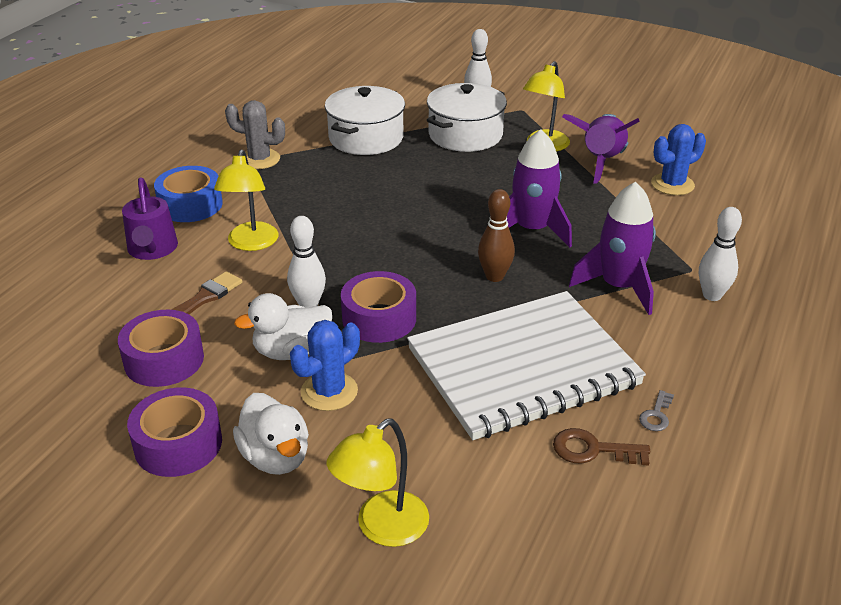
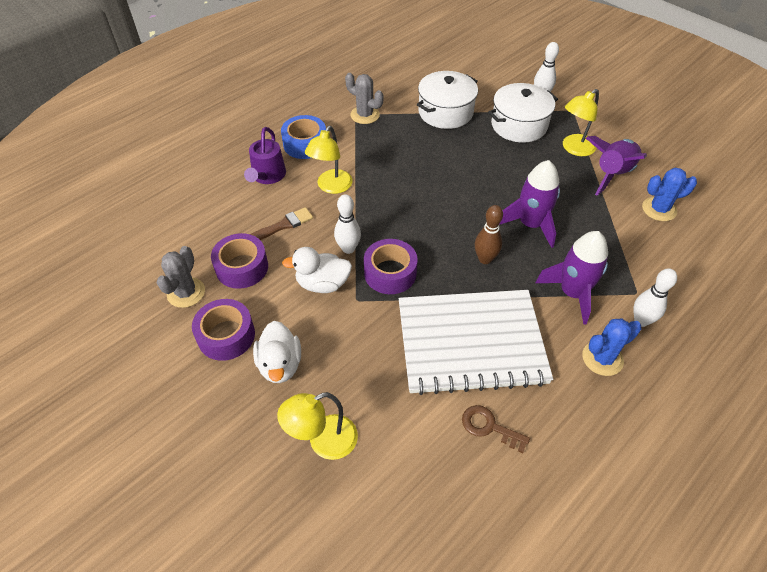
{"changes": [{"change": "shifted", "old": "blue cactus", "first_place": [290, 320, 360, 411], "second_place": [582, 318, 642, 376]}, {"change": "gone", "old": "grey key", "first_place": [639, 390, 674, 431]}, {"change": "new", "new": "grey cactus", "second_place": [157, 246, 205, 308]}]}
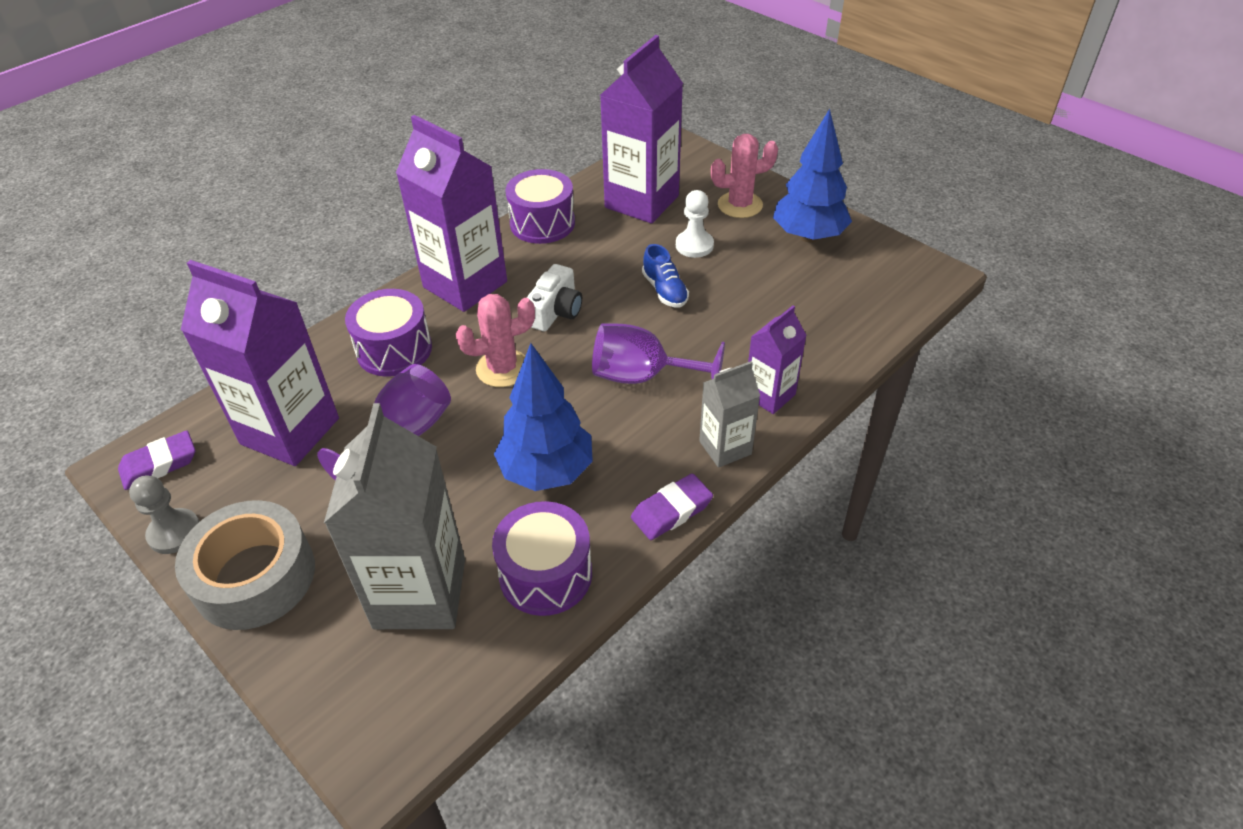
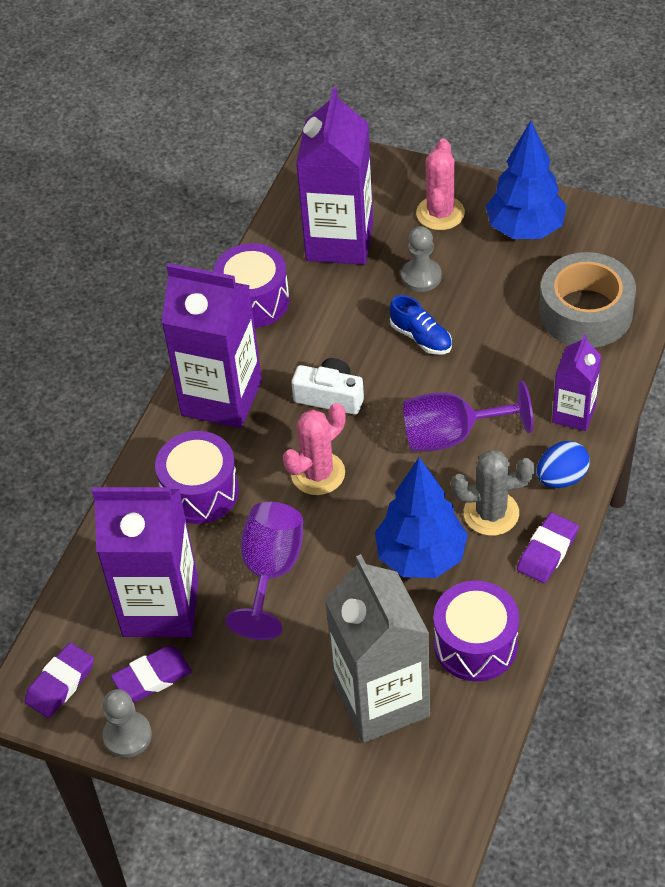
{"changes": [{"change": "shifted", "old": "grey tape", "first_place": [175, 500, 315, 630], "second_place": [539, 252, 636, 348]}, {"change": "rotated", "old": "white camera", "first_place": [526, 264, 582, 331], "second_place": [291, 358, 364, 415], "degrees": -75}, {"change": "repainted", "old": "white pawn", "new": "grey pawn", "first_place": [676, 190, 714, 258], "second_place": [401, 226, 441, 292]}, {"change": "swapped", "old": "grey carton", "new": "blue egg", "first_place": [699, 361, 760, 468], "second_place": [537, 441, 590, 488]}, {"change": "rotated", "old": "pink cactus", "first_place": [711, 134, 778, 218], "second_place": [416, 139, 465, 230], "degrees": -45}, {"change": "new", "new": "purple eraser", "second_place": [111, 646, 192, 702]}, {"change": "new", "new": "grey cactus", "second_place": [451, 449, 535, 536]}]}
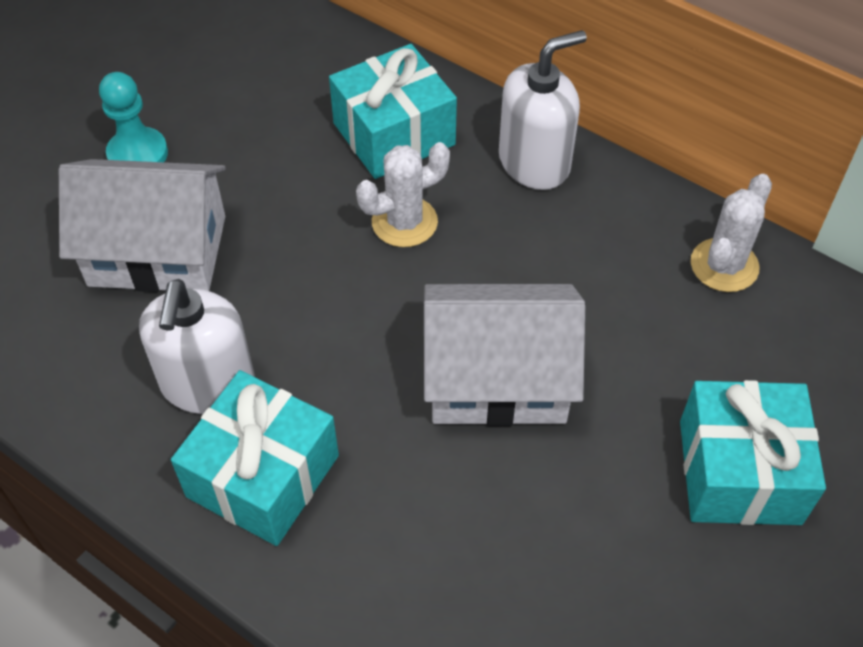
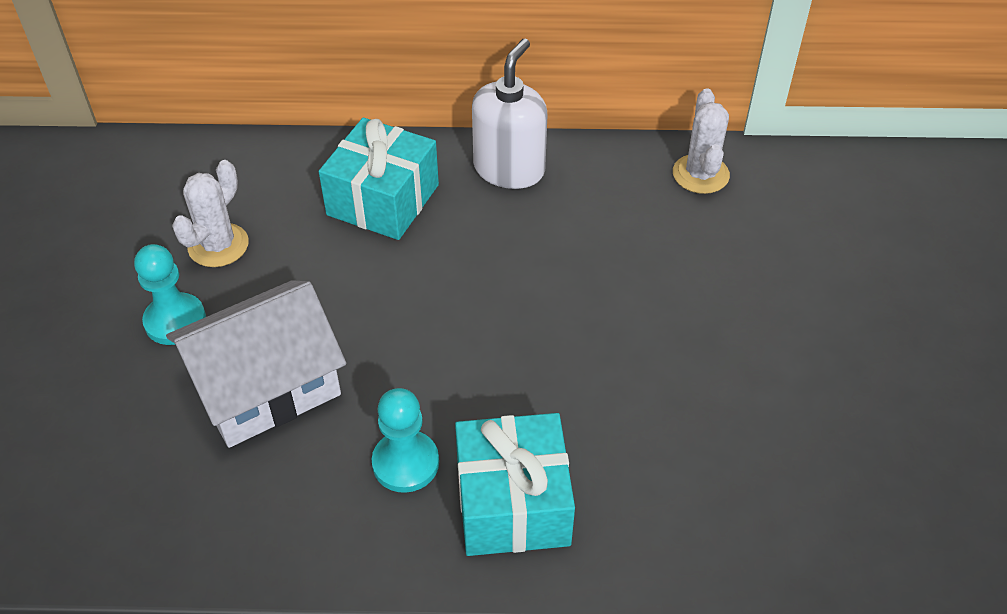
{"changes": [{"change": "swapped", "old": "white soap dispenser", "new": "turquoise pawn", "first_place": [139, 279, 255, 414], "second_place": [372, 388, 439, 493]}, {"change": "shifted", "old": "white cactus", "first_place": [356, 142, 450, 247], "second_place": [172, 160, 249, 267]}, {"change": "gone", "old": "white house", "first_place": [424, 284, 585, 426]}, {"change": "gone", "old": "turquoise gift", "first_place": [680, 380, 826, 525]}]}
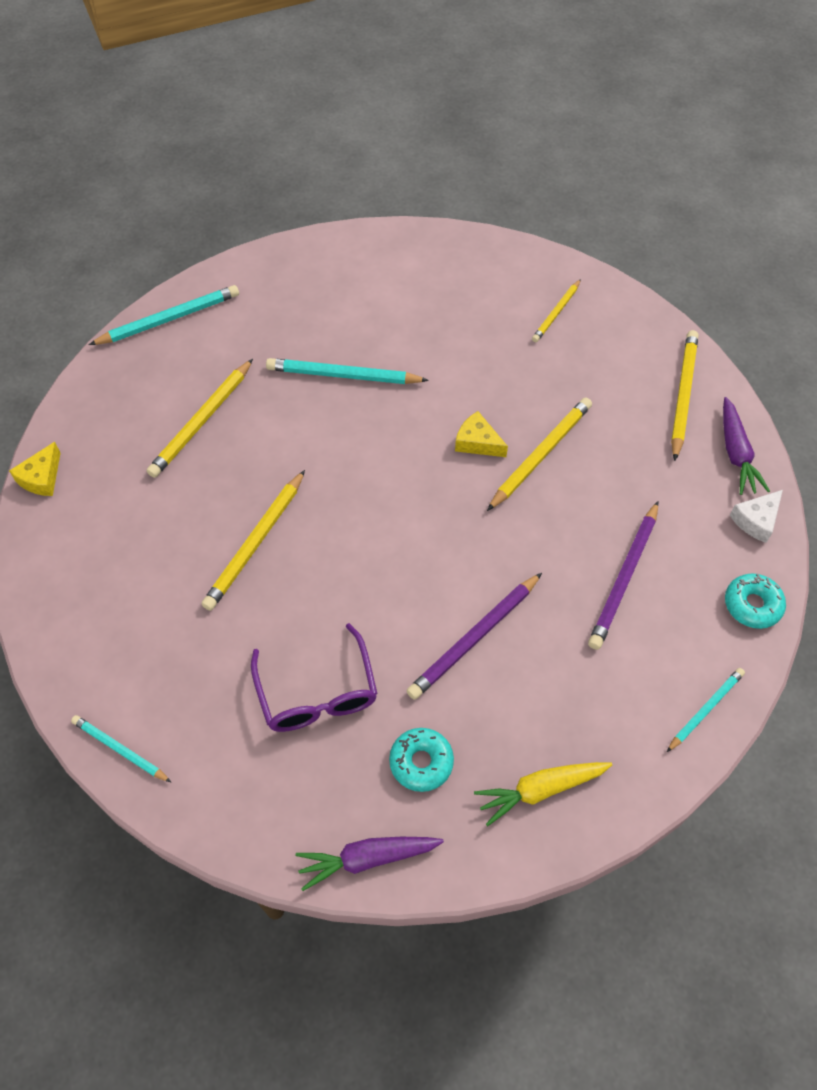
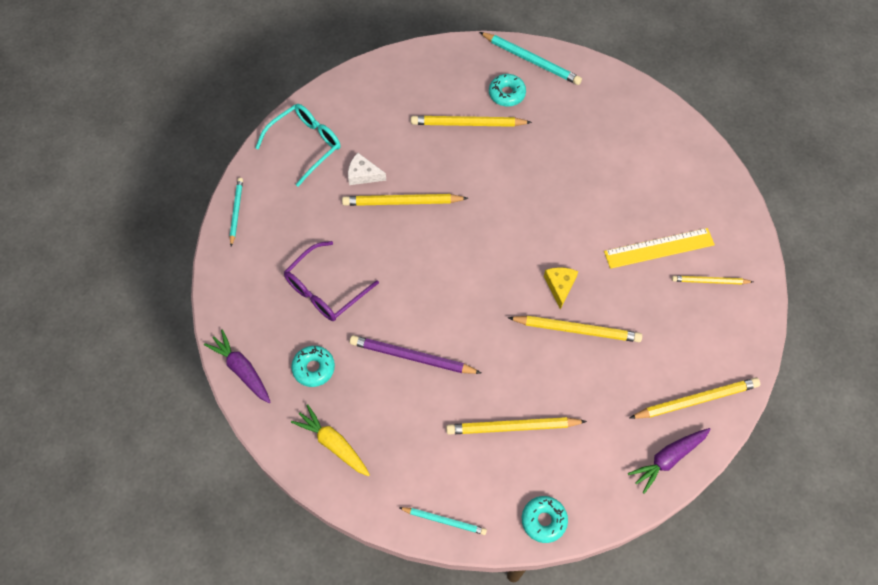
{"changes": [{"change": "gone", "old": "yellow cheese", "first_place": [9, 442, 61, 496]}, {"change": "gone", "old": "turquoise pencil", "first_place": [266, 358, 429, 384]}, {"change": "repainted", "old": "purple pencil", "new": "yellow pencil", "first_place": [588, 501, 658, 650], "second_place": [446, 417, 587, 435]}, {"change": "shifted", "old": "white cheese", "first_place": [730, 490, 783, 543], "second_place": [348, 153, 386, 185]}, {"change": "new", "new": "turquoise glasses", "second_place": [255, 104, 341, 187]}, {"change": "new", "new": "turquoise donut", "second_place": [489, 74, 526, 106]}, {"change": "new", "new": "yellow ruler", "second_place": [604, 228, 715, 269]}]}
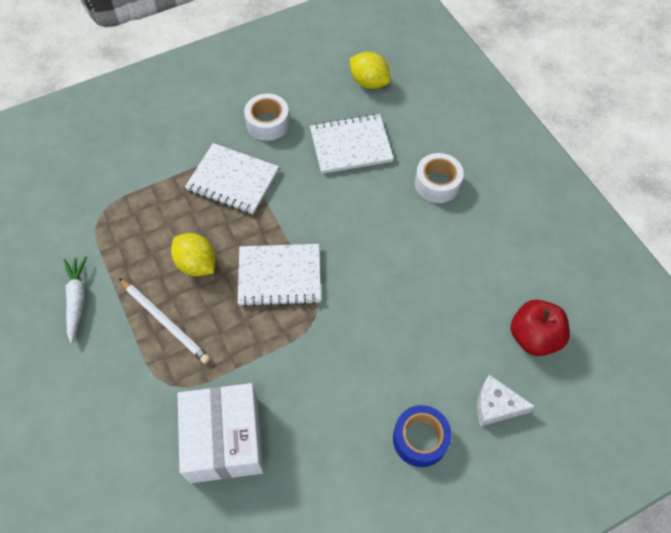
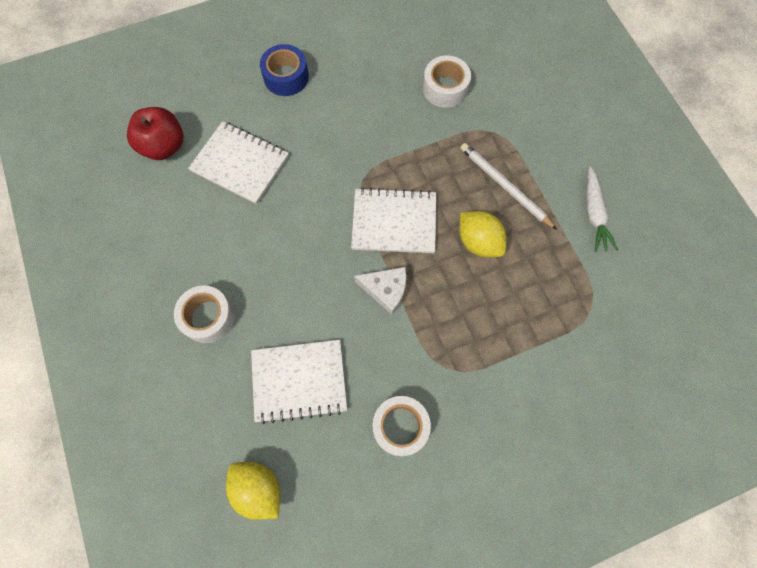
{"changes": [{"change": "swapped", "old": "white box", "new": "white tape", "first_place": [178, 383, 264, 483], "second_place": [423, 55, 471, 108]}, {"change": "shifted", "old": "white notebook", "first_place": [185, 143, 279, 214], "second_place": [188, 121, 289, 204]}, {"change": "shifted", "old": "white cheese", "first_place": [477, 375, 536, 426], "second_place": [354, 267, 406, 315]}]}
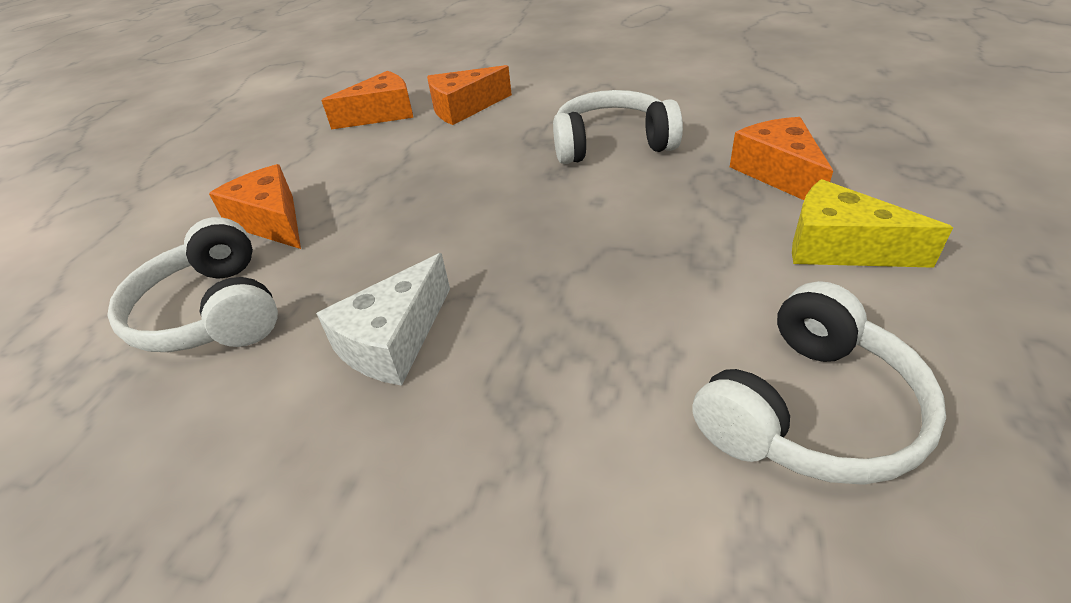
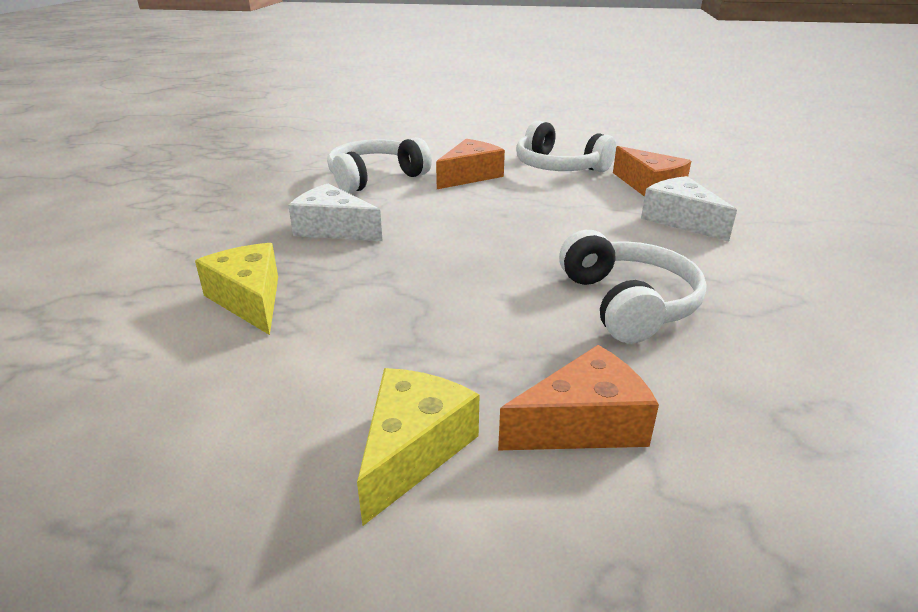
{"changes": [{"change": "repainted", "old": "orange cheese", "new": "white cheese", "first_place": [427, 65, 512, 125], "second_place": [641, 176, 737, 242]}, {"change": "shifted", "old": "white headphones", "first_place": [692, 281, 946, 485], "second_place": [516, 121, 616, 172]}, {"change": "new", "new": "yellow cheese", "second_place": [195, 243, 278, 335]}]}
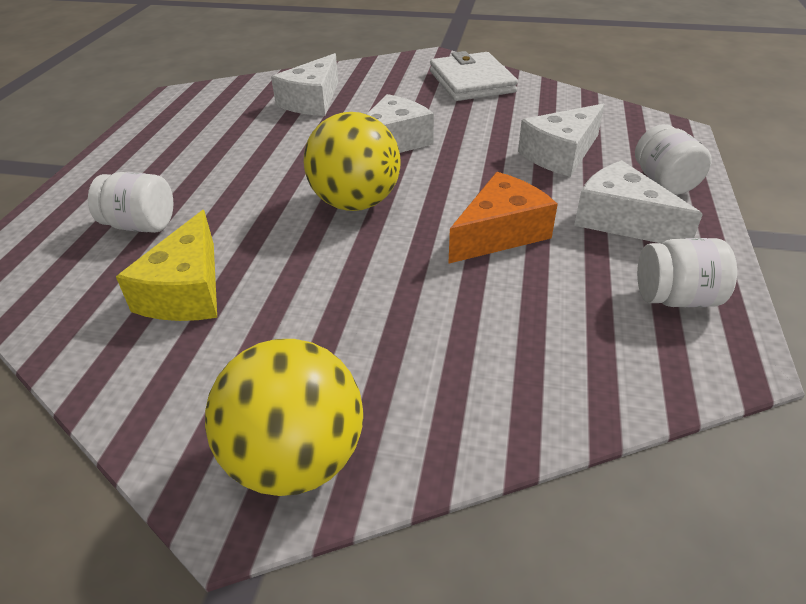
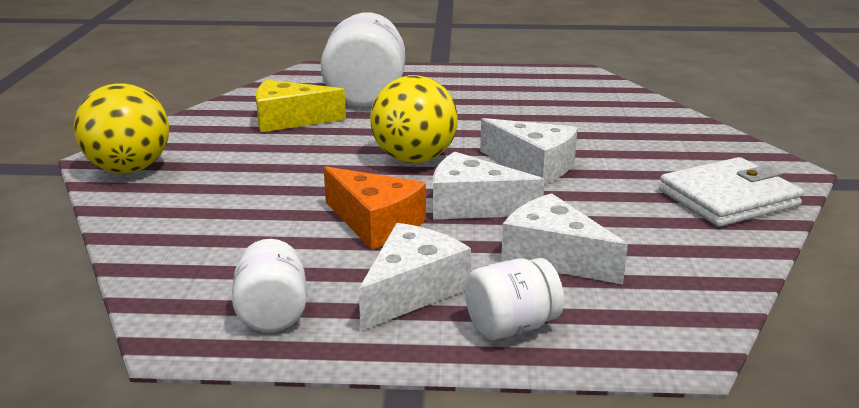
{"changes": [{"change": "scaled", "old": "white jar", "first_place": [88, 172, 173, 233], "second_place": [321, 12, 405, 108], "factor": 1.86}, {"change": "shifted", "old": "white cheese", "first_place": [271, 53, 338, 116], "second_place": [433, 152, 545, 220]}]}
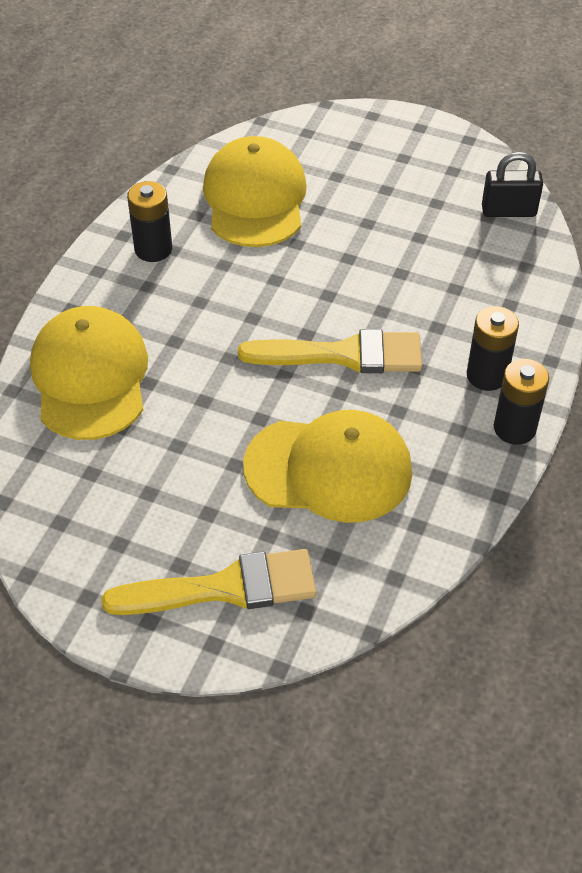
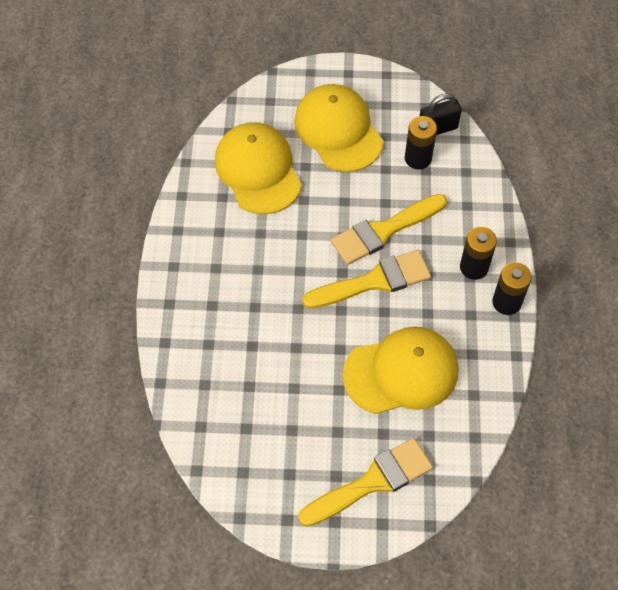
{"changes": [{"change": "shifted", "old": "yellow cap", "first_place": [30, 306, 148, 440], "second_place": [294, 84, 383, 172]}, {"change": "shifted", "old": "black battery", "first_place": [127, 181, 172, 262], "second_place": [405, 116, 437, 170]}, {"change": "new", "new": "yellow brush", "second_place": [331, 194, 447, 265]}]}
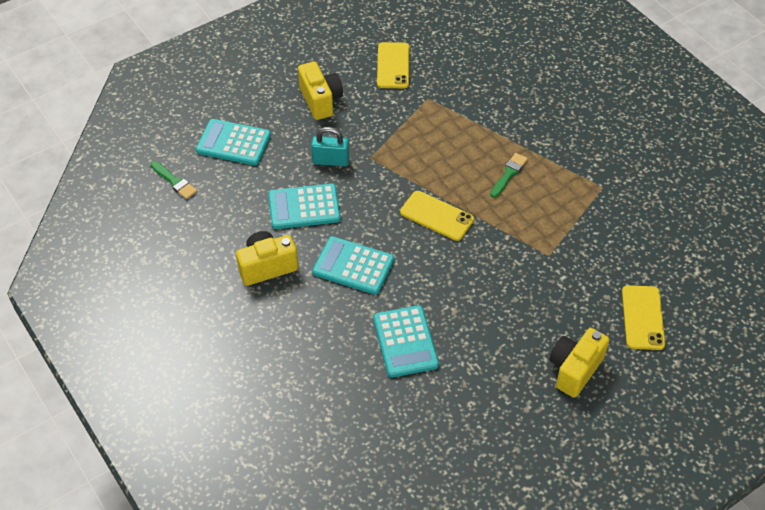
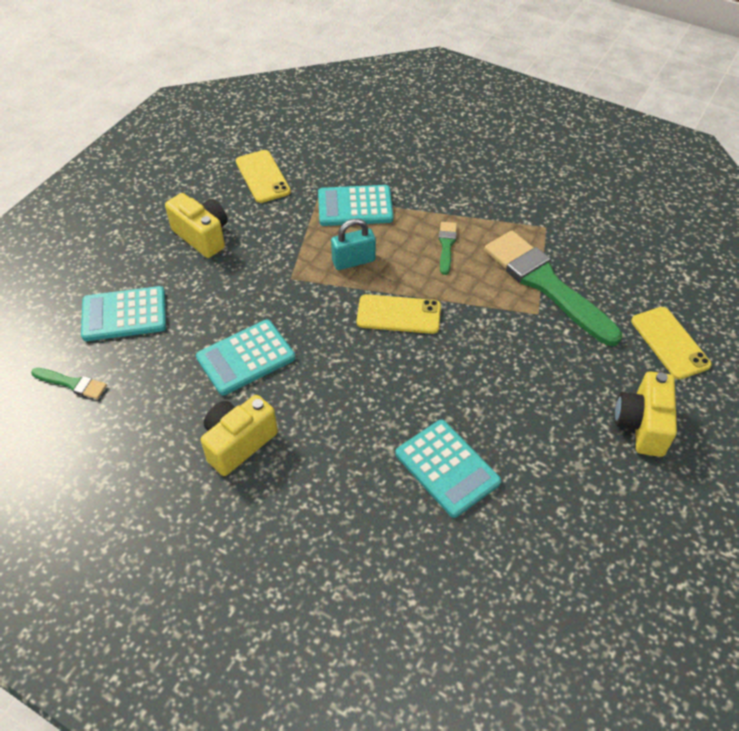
{"changes": [{"change": "shifted", "old": "turquoise padlock", "first_place": [311, 127, 349, 166], "second_place": [331, 218, 376, 270]}, {"change": "shifted", "old": "turquoise calculator", "first_place": [312, 236, 394, 295], "second_place": [318, 185, 393, 226]}, {"change": "new", "new": "green brush", "second_place": [484, 231, 622, 346]}]}
